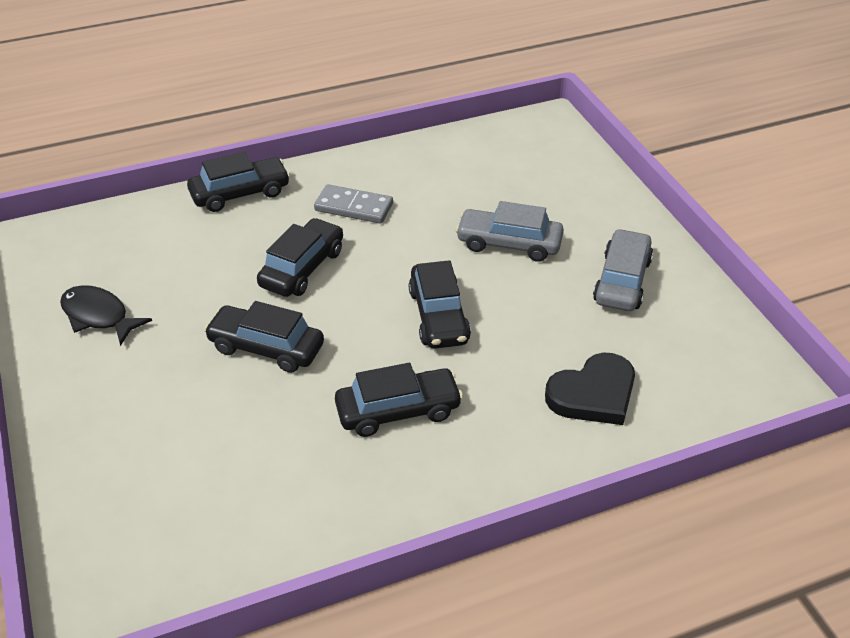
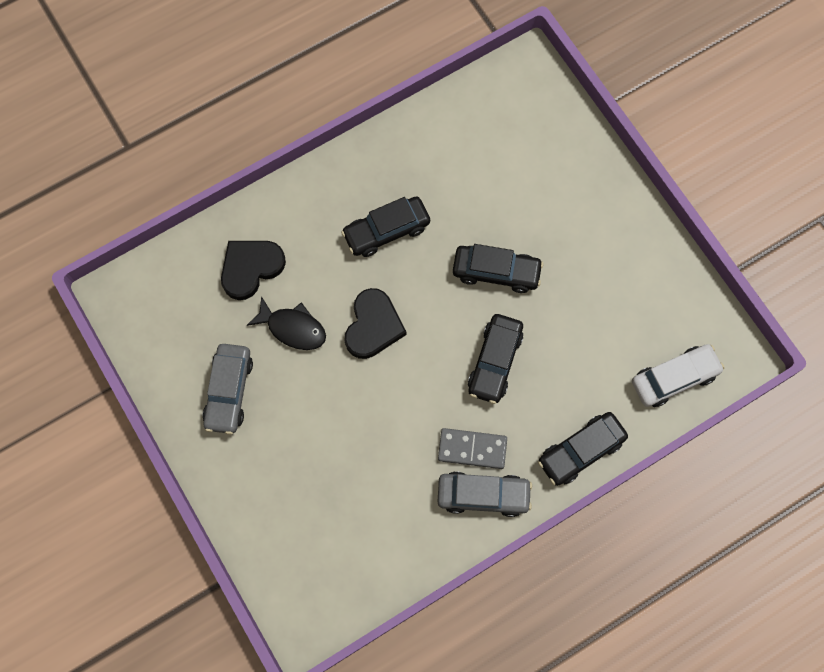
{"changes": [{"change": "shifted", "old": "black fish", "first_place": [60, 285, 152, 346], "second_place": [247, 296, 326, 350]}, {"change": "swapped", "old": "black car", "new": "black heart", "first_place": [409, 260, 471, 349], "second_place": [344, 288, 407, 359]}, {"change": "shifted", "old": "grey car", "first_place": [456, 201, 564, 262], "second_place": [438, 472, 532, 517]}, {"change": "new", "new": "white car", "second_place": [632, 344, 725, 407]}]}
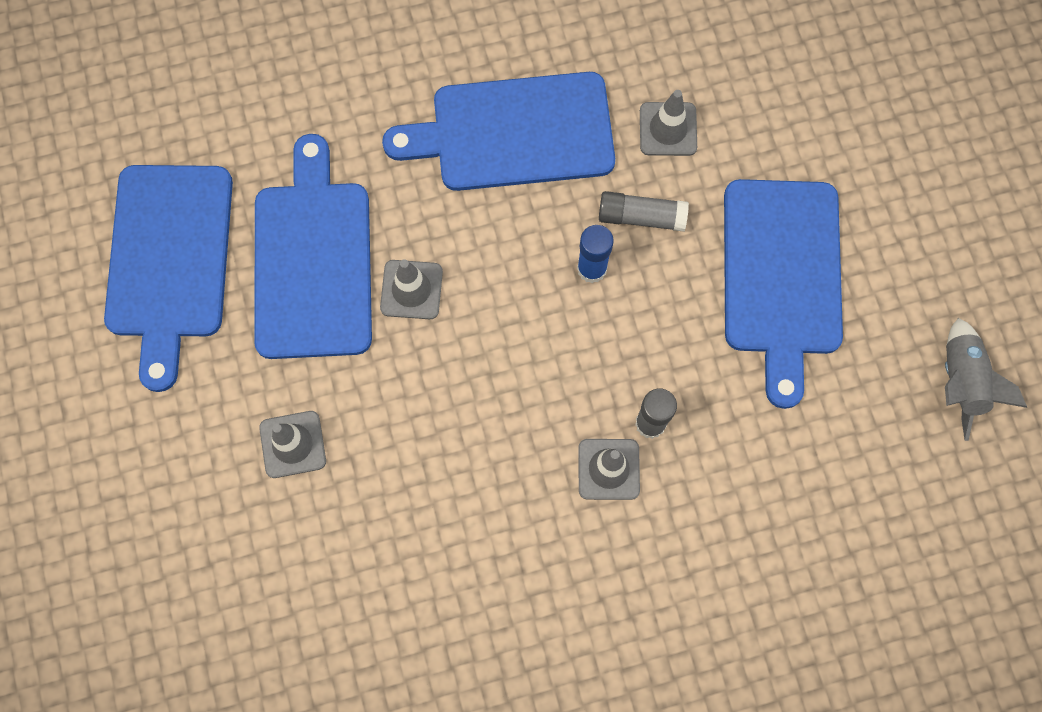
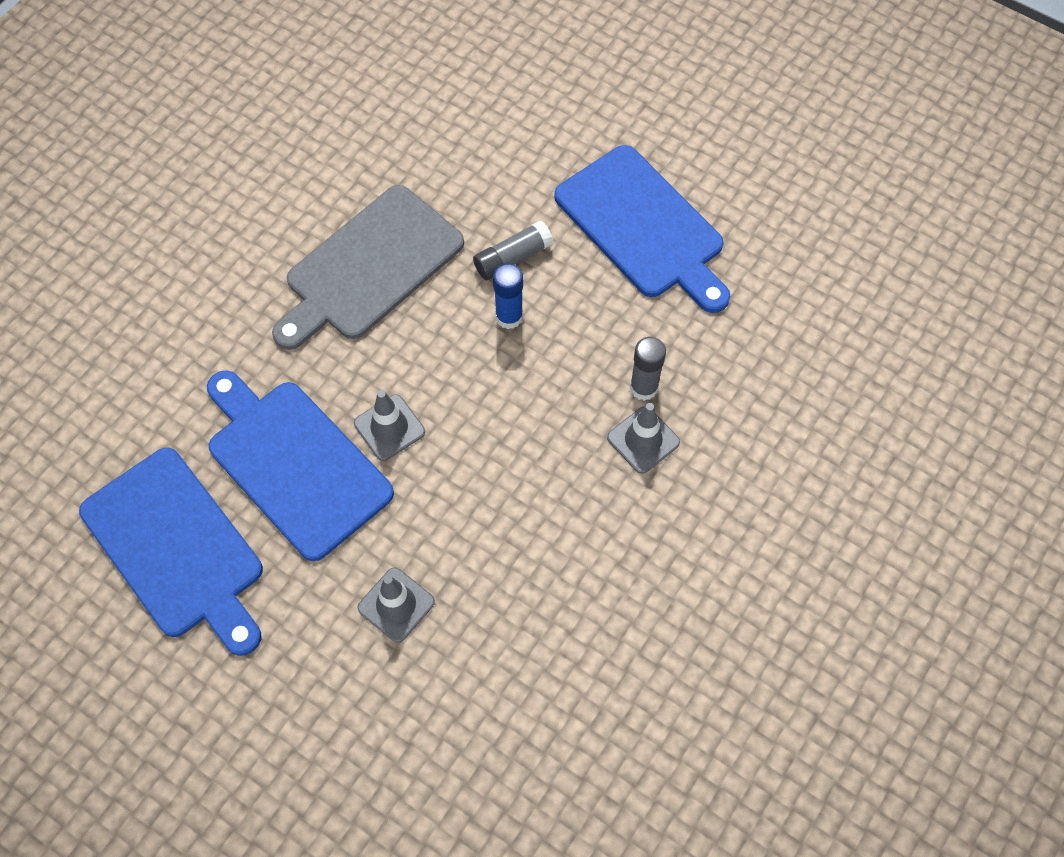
{"changes": [{"change": "repainted", "old": "blue cutting board", "new": "grey cutting board", "first_place": [382, 72, 615, 191], "second_place": [272, 185, 464, 350]}, {"change": "gone", "old": "grey traffic cone", "first_place": [640, 90, 697, 156]}, {"change": "gone", "old": "grey rocket", "first_place": [945, 318, 1027, 441]}]}
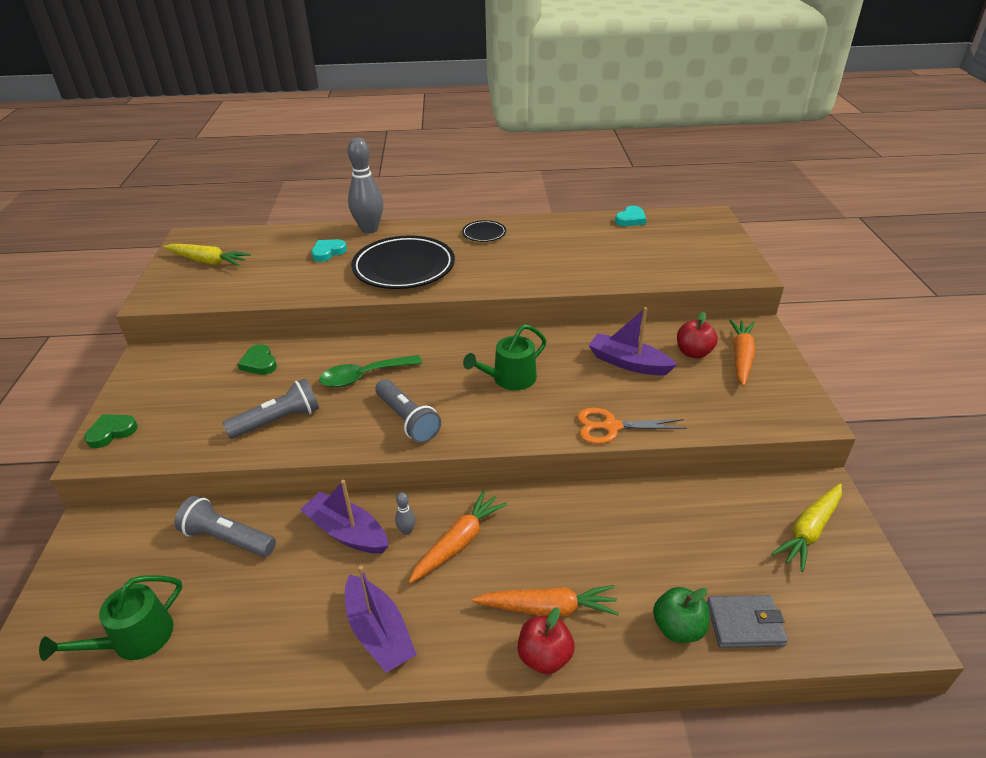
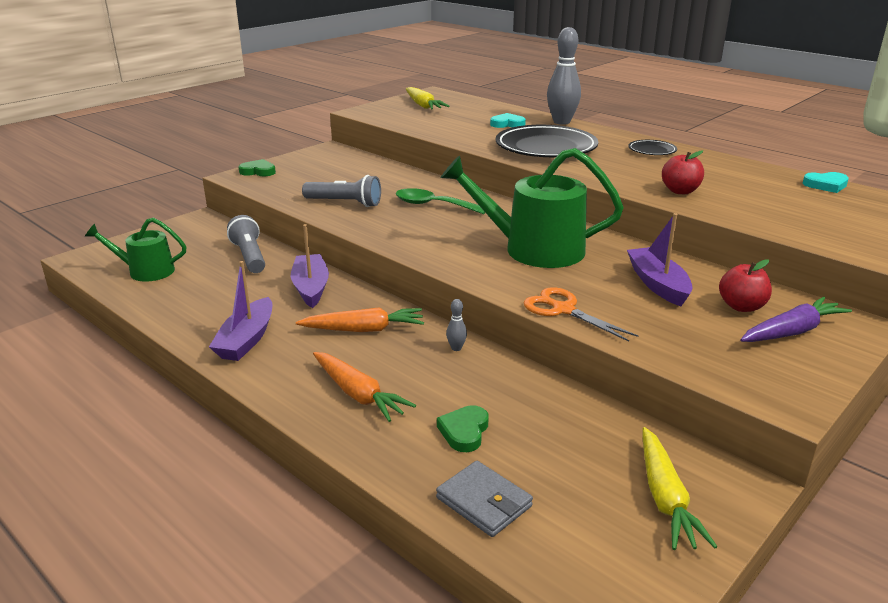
{"changes": [{"change": "shifted", "old": "green heart", "first_place": [238, 344, 277, 375], "second_place": [437, 405, 489, 452]}, {"change": "gone", "old": "grey flashlight", "first_place": [375, 379, 441, 443]}, {"change": "shifted", "old": "grey bowling pin", "first_place": [395, 492, 416, 535], "second_place": [446, 299, 467, 351]}, {"change": "scaled", "old": "green watering can", "first_place": [463, 324, 547, 390], "second_place": [441, 148, 624, 268], "factor": 1.73}, {"change": "shifted", "old": "red apple", "first_place": [517, 607, 575, 674], "second_place": [662, 150, 704, 194]}, {"change": "gone", "old": "green apple", "first_place": [653, 587, 709, 643]}, {"change": "repainted", "old": "orange carrot", "new": "purple carrot", "first_place": [729, 319, 755, 386], "second_place": [740, 296, 852, 342]}, {"change": "rotated", "old": "yellow carrot", "first_place": [771, 484, 842, 572], "second_place": [643, 427, 717, 550], "degrees": -90}]}
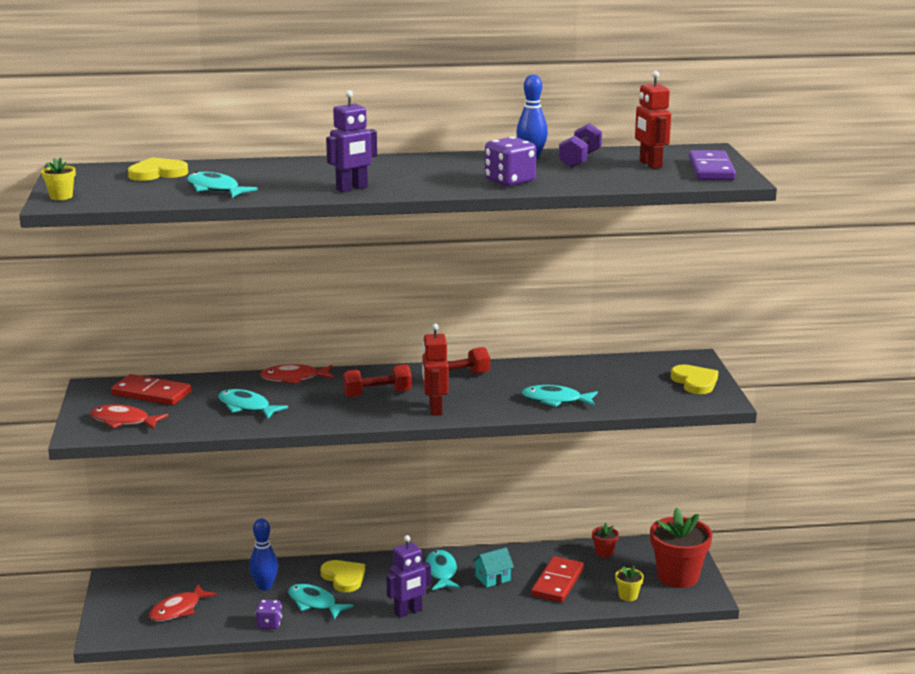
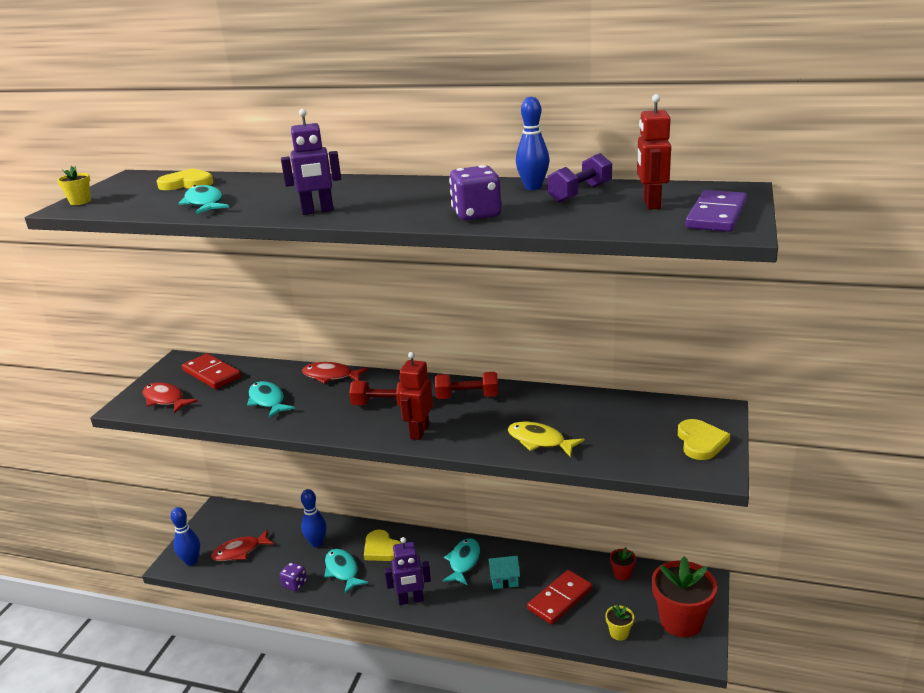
{"changes": [{"change": "rotated", "old": "yellow heart", "first_place": [320, 560, 365, 592], "second_place": [364, 530, 401, 561], "degrees": 150}, {"change": "repainted", "old": "turquoise fish", "new": "yellow fish", "first_place": [522, 385, 598, 407], "second_place": [507, 422, 585, 457]}, {"change": "new", "new": "blue bowling pin", "second_place": [171, 507, 200, 566]}]}
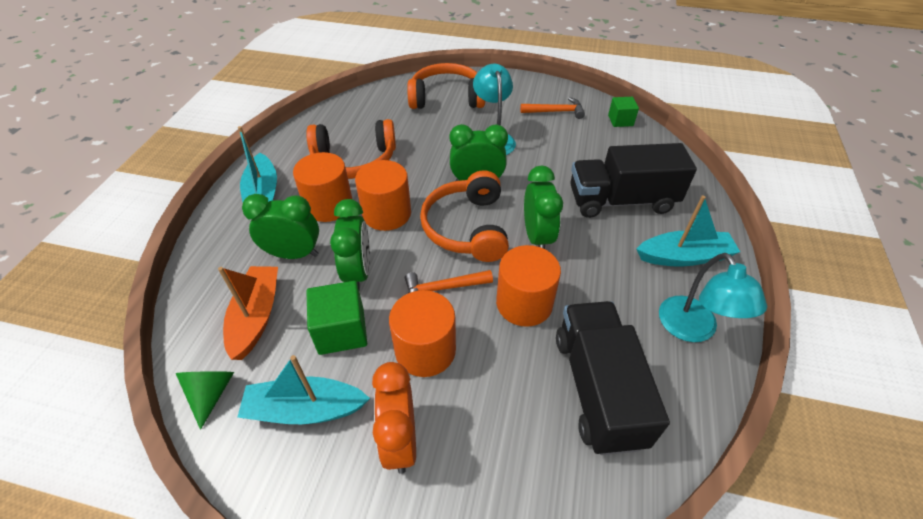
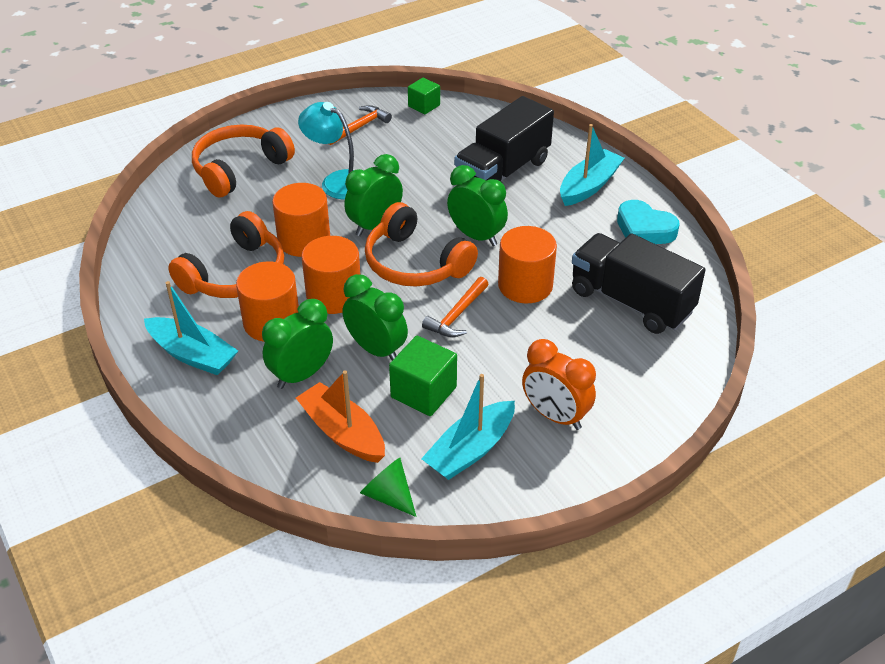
{"changes": [{"change": "shifted", "old": "orange cylinder", "first_place": [389, 290, 456, 377], "second_place": [272, 183, 330, 257]}, {"change": "swapped", "old": "turquoise lamp", "new": "turquoise heart", "first_place": [659, 253, 767, 342], "second_place": [617, 200, 680, 244]}]}
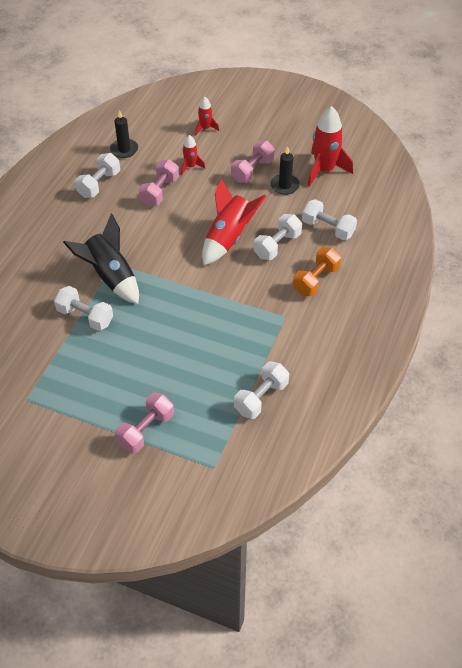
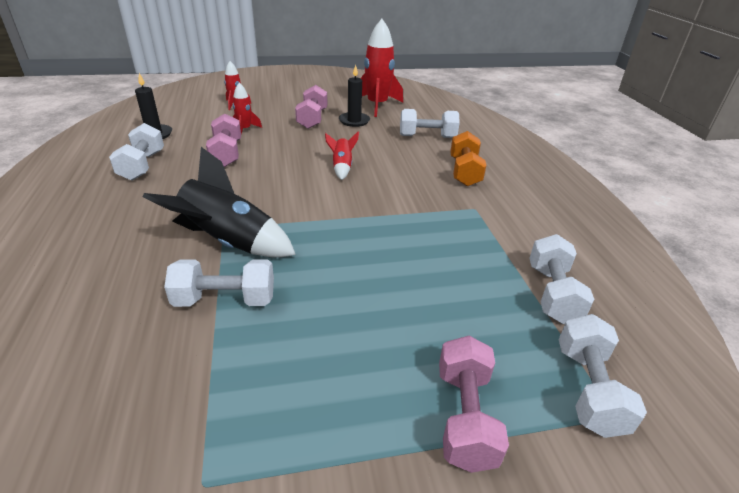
{"changes": [{"change": "scaled", "old": "red rocket", "first_place": [202, 179, 267, 265], "second_place": [325, 131, 359, 180], "factor": 0.51}, {"change": "shifted", "old": "white dumbbell", "first_place": [254, 214, 302, 260], "second_place": [558, 314, 647, 438]}]}
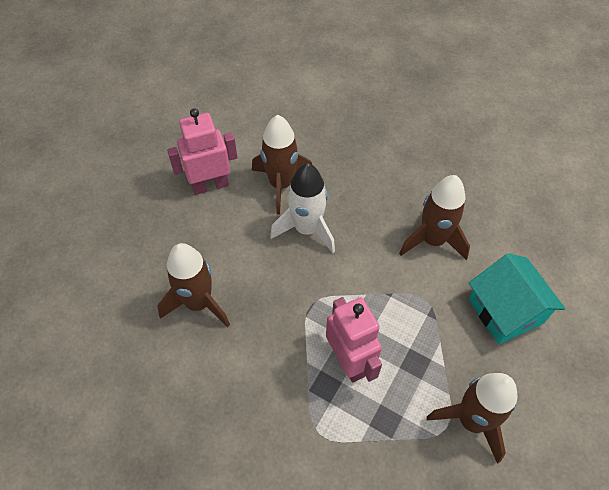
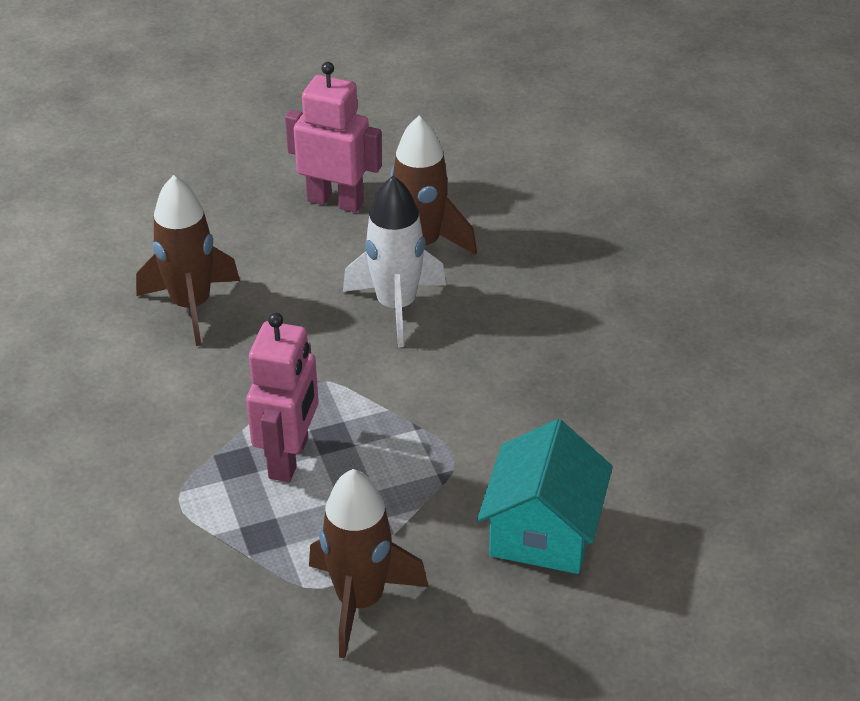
{"changes": [{"change": "gone", "old": "brown rocket", "first_place": [399, 175, 470, 260]}]}
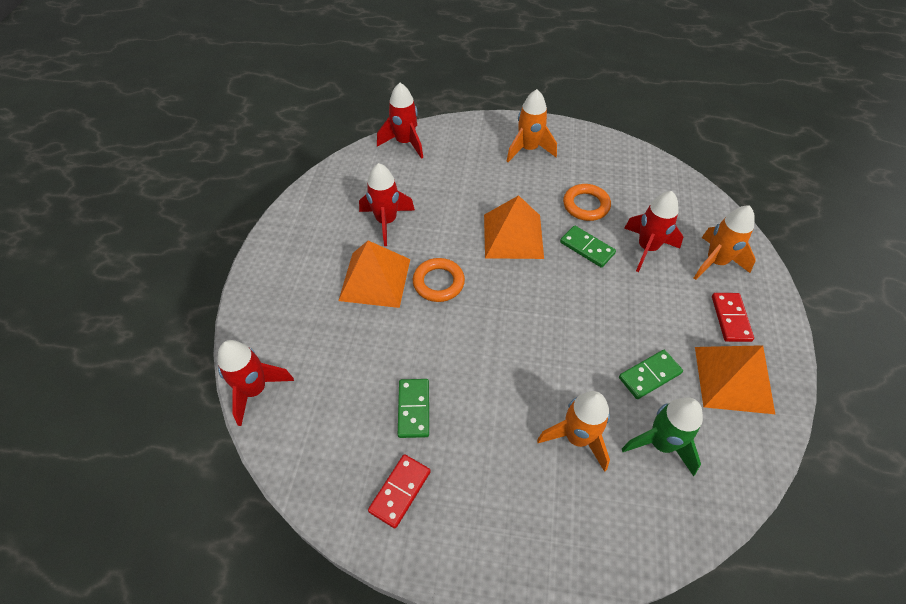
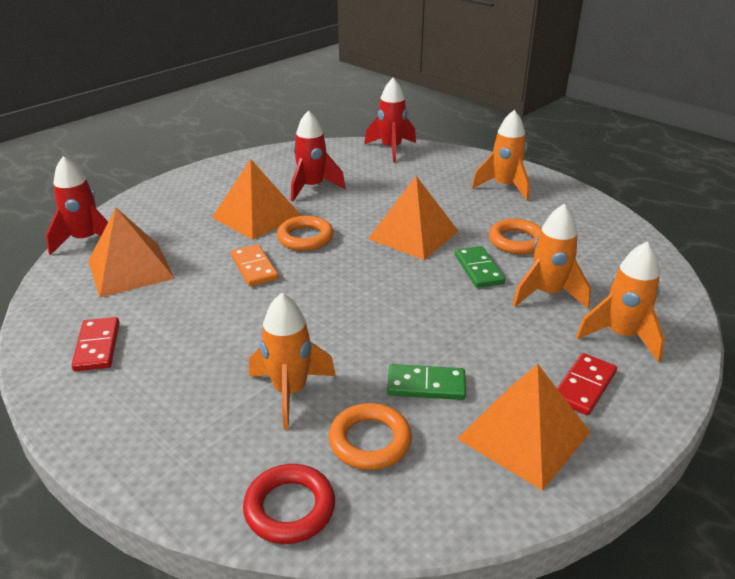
{"changes": [{"change": "rotated", "old": "red domino", "first_place": [368, 454, 431, 528], "second_place": [71, 317, 120, 371], "degrees": -75}, {"change": "gone", "old": "green domino", "first_place": [398, 379, 429, 438]}, {"change": "swapped", "old": "green rocket", "new": "orange ring", "first_place": [622, 397, 703, 476], "second_place": [329, 403, 412, 470]}, {"change": "repainted", "old": "red rocket", "new": "orange rocket", "first_place": [624, 191, 683, 272], "second_place": [513, 204, 591, 309]}, {"change": "new", "new": "orange pyramid", "second_place": [88, 208, 175, 298]}, {"change": "new", "new": "orange domino", "second_place": [231, 244, 278, 287]}, {"change": "new", "new": "red ring", "second_place": [243, 464, 335, 544]}]}
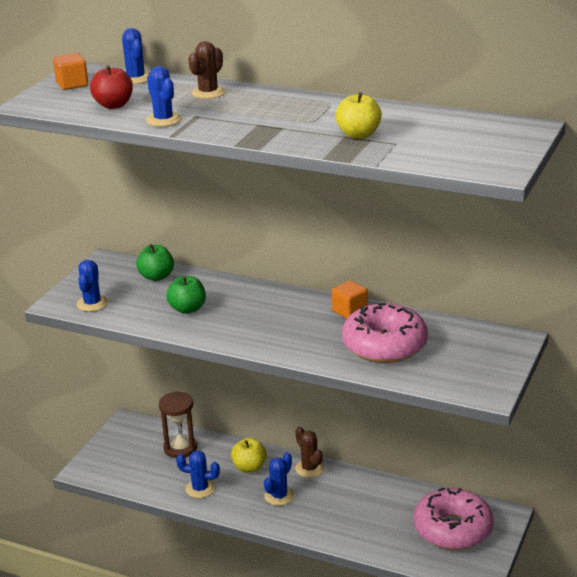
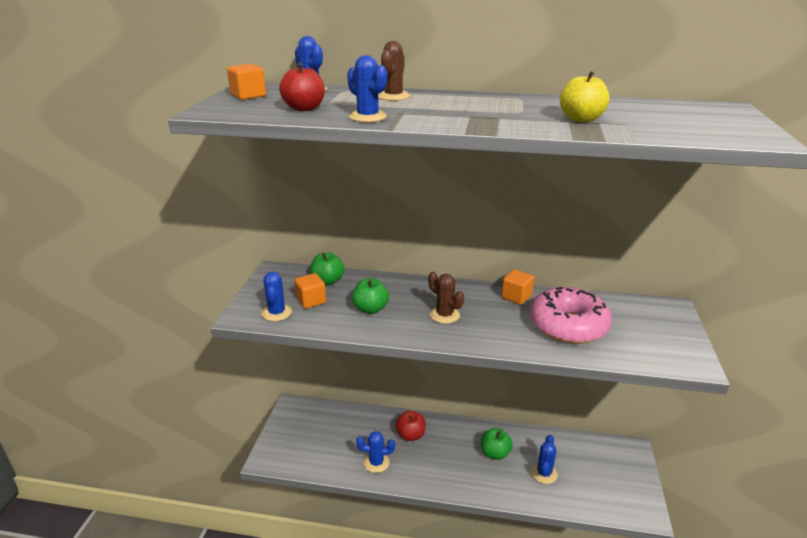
{"changes": [{"change": "gone", "old": "brown hourglass", "first_place": [159, 391, 197, 458]}, {"change": "repainted", "old": "yellow apple", "new": "red apple", "first_place": [231, 438, 267, 473], "second_place": [395, 411, 426, 441]}, {"change": "shifted", "old": "blue cactus", "first_place": [264, 453, 294, 506], "second_place": [531, 435, 558, 484]}, {"change": "shifted", "old": "brown cactus", "first_place": [295, 427, 324, 478], "second_place": [428, 272, 464, 324]}, {"change": "gone", "old": "pink donut", "first_place": [414, 488, 494, 550]}, {"change": "new", "new": "orange cube", "second_place": [294, 273, 326, 309]}, {"change": "new", "new": "green apple", "second_place": [481, 428, 513, 460]}]}
